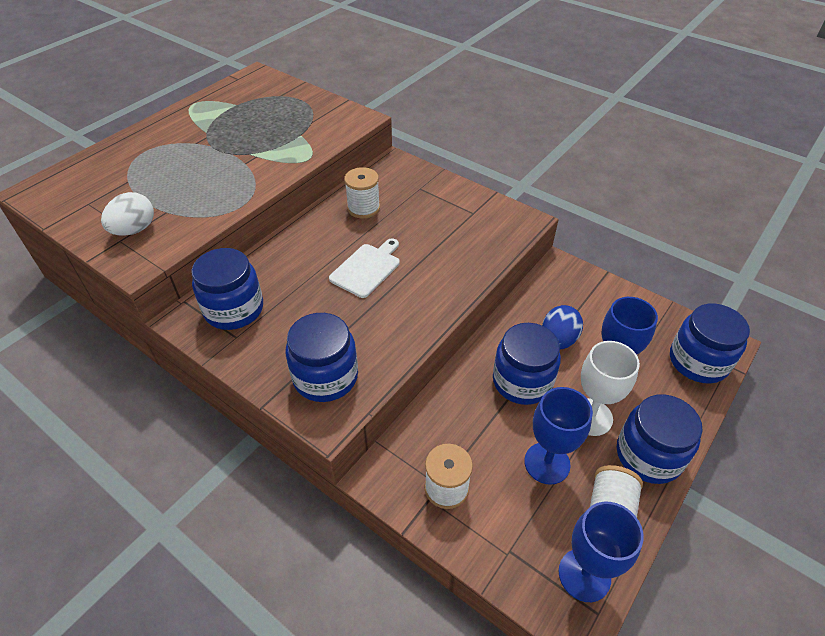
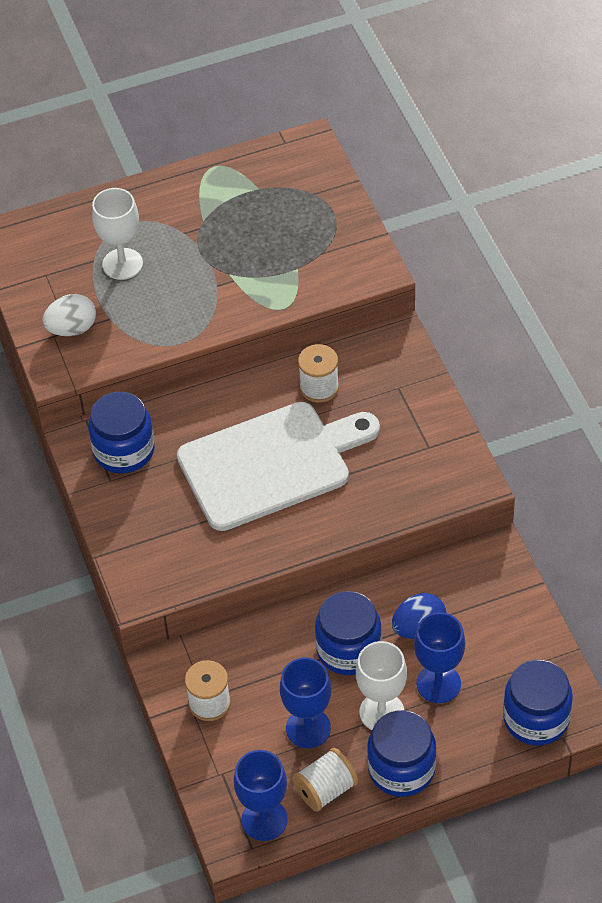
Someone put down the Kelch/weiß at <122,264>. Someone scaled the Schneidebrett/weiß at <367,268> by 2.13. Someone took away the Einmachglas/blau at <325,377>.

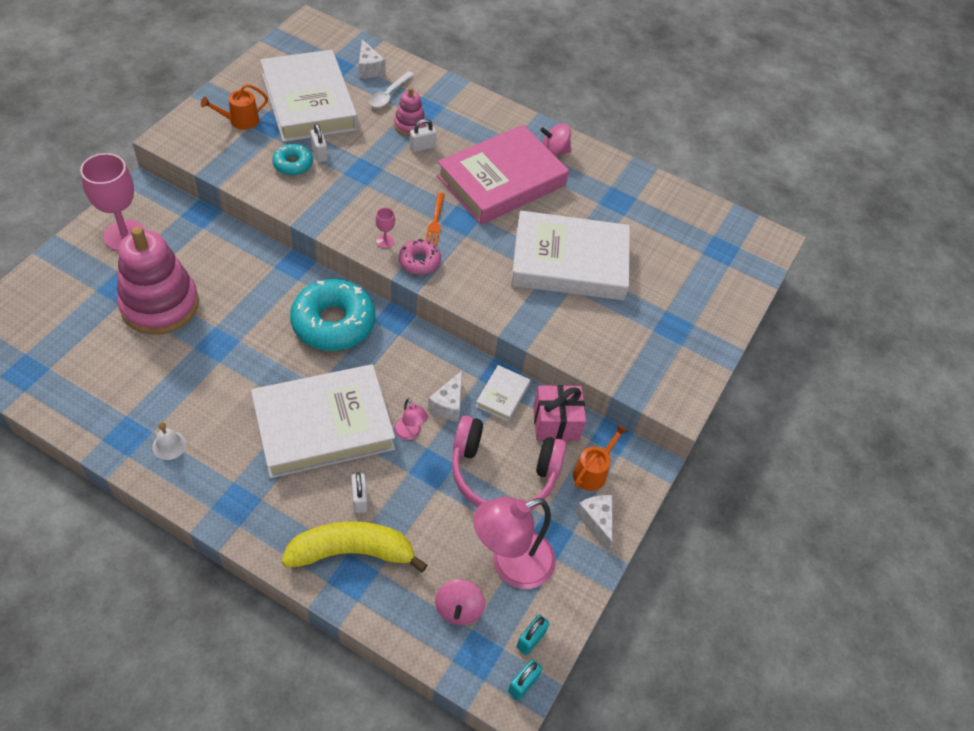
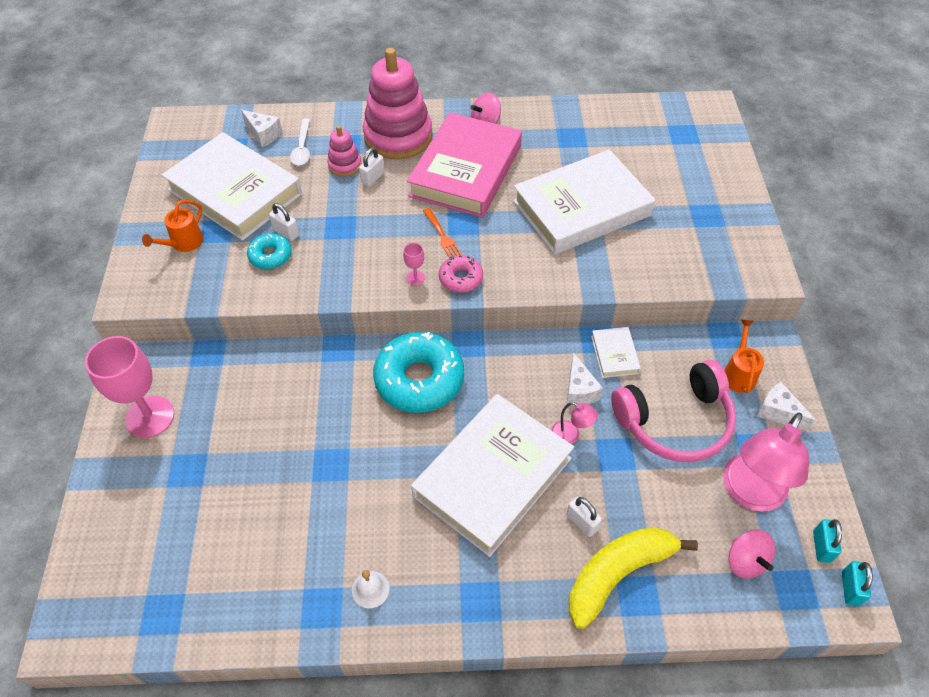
Someone carried the Stapelspielzeug/rosa from <160,305> to <398,137>. Someone took away the Geschenk/rosa at <556,423>.

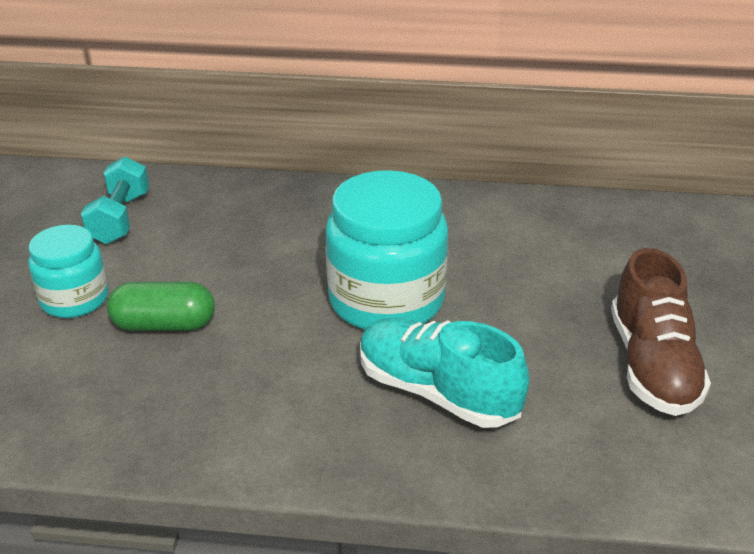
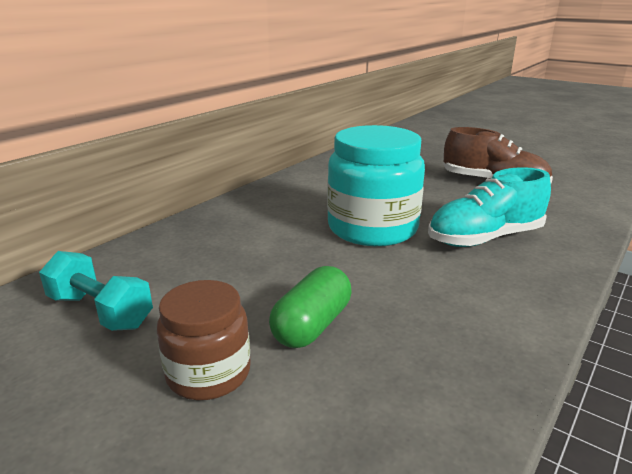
Someone repainted the Einmachglas/türkis at <75,299>, which became the Einmachglas/braun at <208,373>.

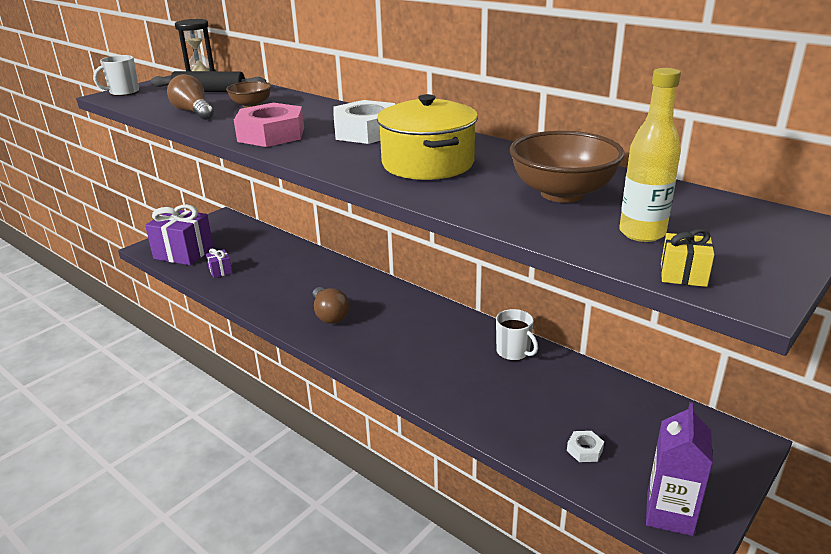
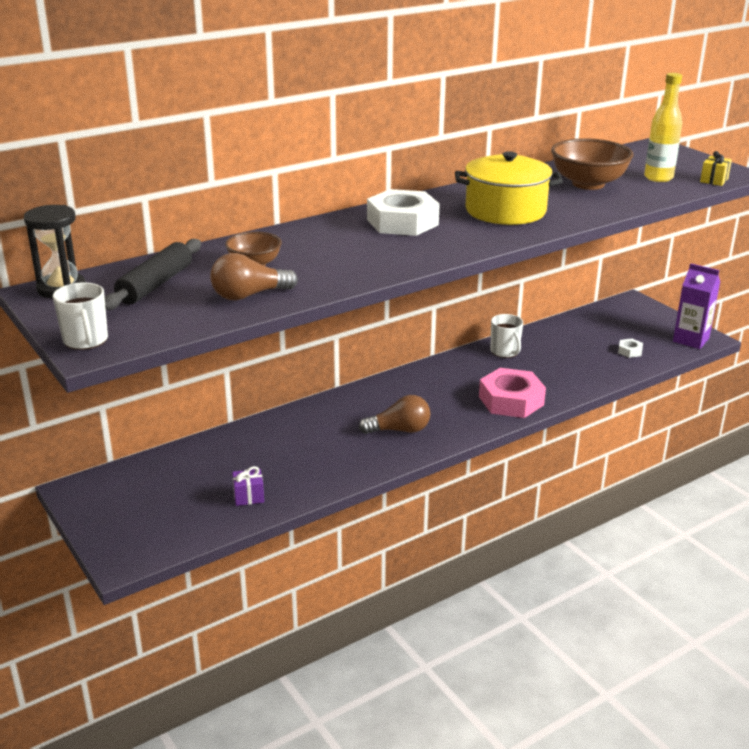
Someone carried the Sechskantmutter/rosa from <271,134> to <511,401>. Someone rotated the Tasse/weiß at <513,352> by 90 degrees clockwise. Someone took away the Geschenk/lila at <184,253>.

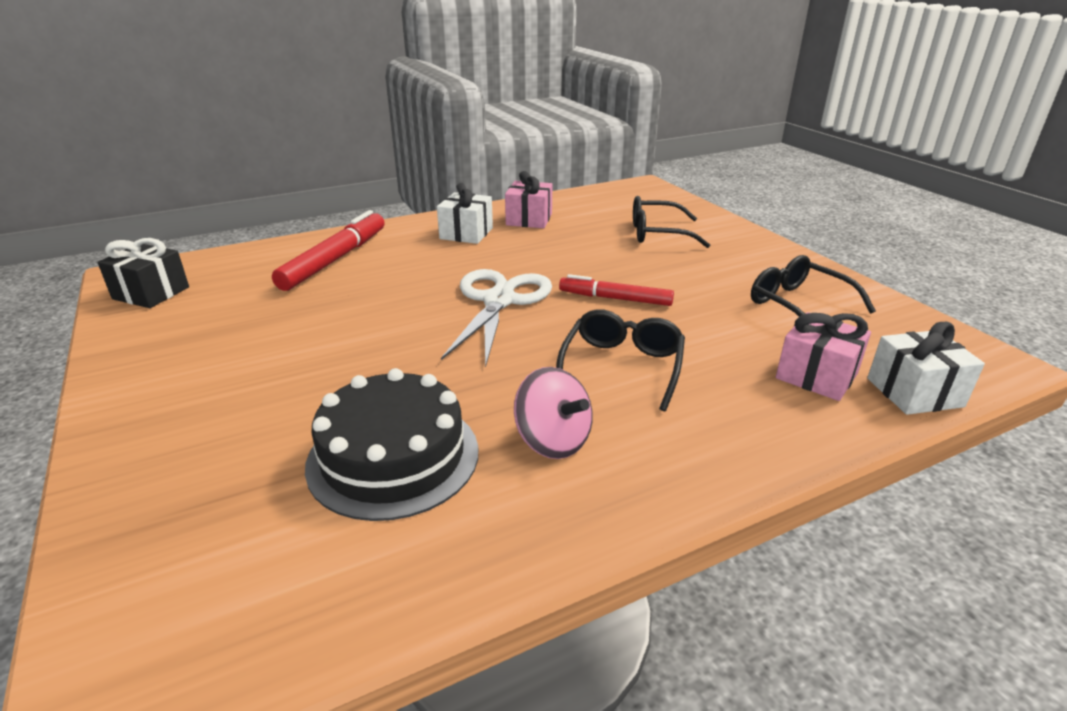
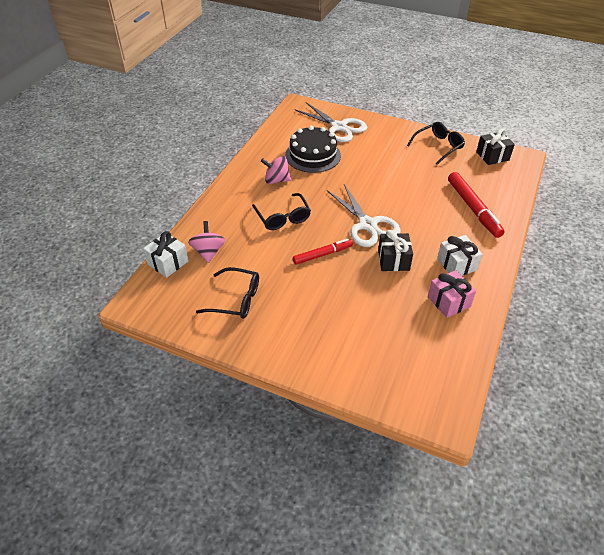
Someone swapped the Geschenk/rosa at <816,376> for the Kreisel/rosa at <208,252>. Someone put down the Schere/weiß at <339,127>. Someone put down the Geschenk/schwarz at <393,260>. Someone carried the Brille/schwarz from <658,233> to <438,146>.

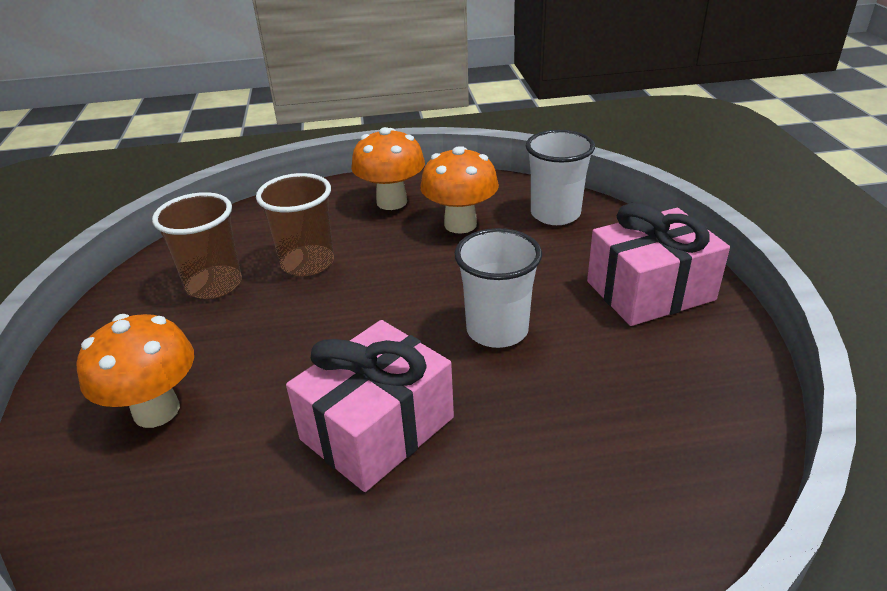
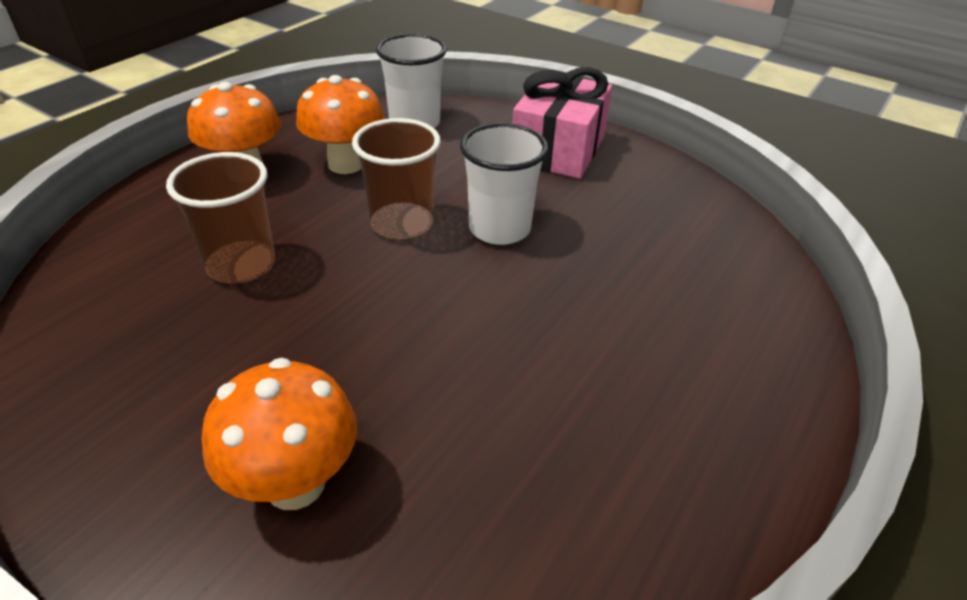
Someone carried the Becher/braun from <214,284> to <402,224>. Someone took away the Geschenk/rosa at <377,428>.

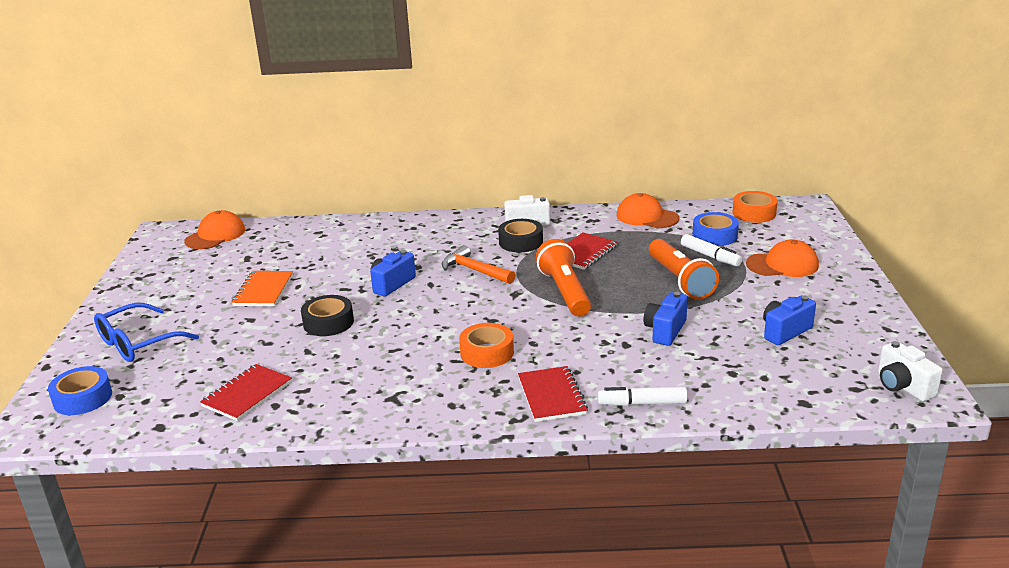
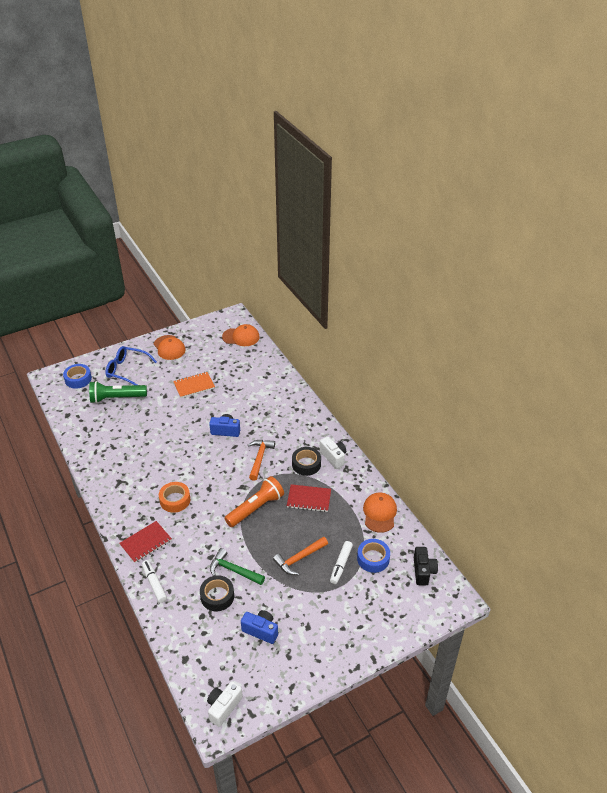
Someone put down the Taschenlampe/grün at <117,398>. Someone carried the Kappe/orange from <782,265> to <169,348>. Someone carried the Klebeband/schwarz from <328,322> to <217,596>. Someone swapped the Kamera/blau at <665,331> for the Hammer/grün at <233,570>. Someone swapped the Taschenlampe/orange at <680,280> for the Hammer/orange at <299,559>. Someone swapped the Klebeband/orange at <754,213> for the Kamera/schwarz at <423,571>. Someone took away the Notizbuch/rot at <247,394>.

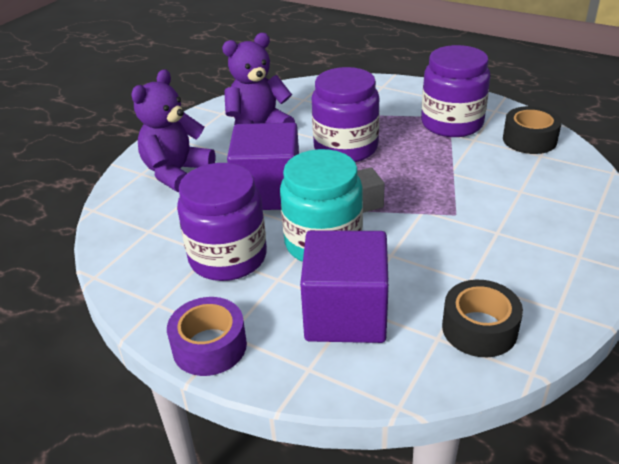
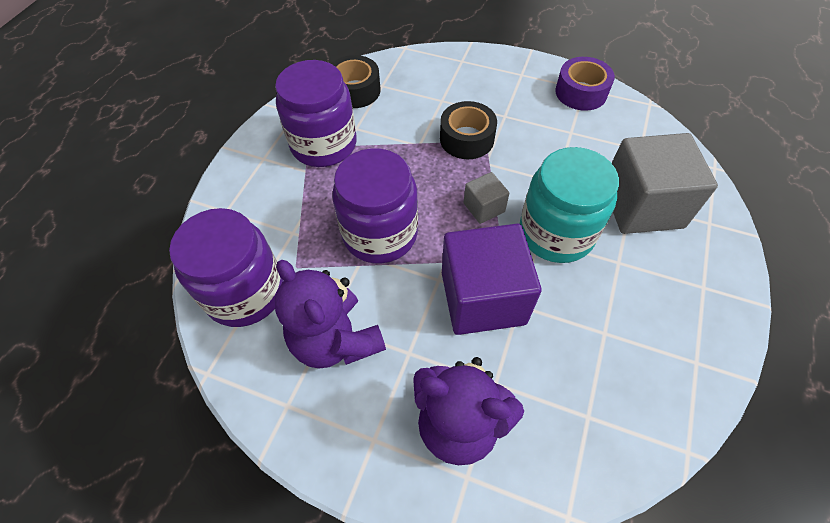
Someone carried the Einmachglas/lila from <228,257> to <245,292>. Someone carried the Klebeband/schwarz from <479,328> to <466,139>. Someone carried the Klebeband/lila from <209,346> to <581,92>. Someone repainted the Kubus/lila at <345,314>, which became the Kubus/grau at <642,205>.

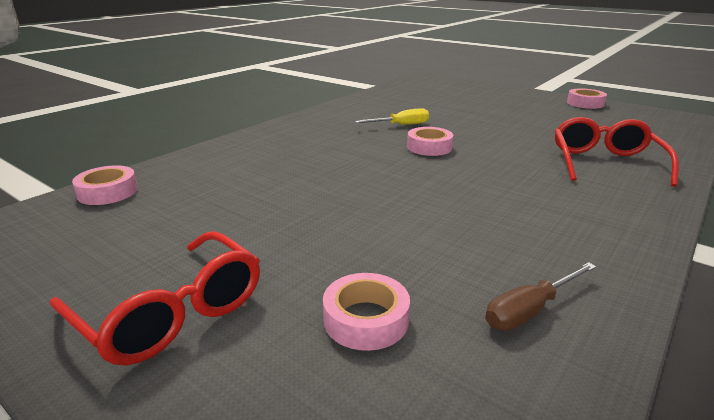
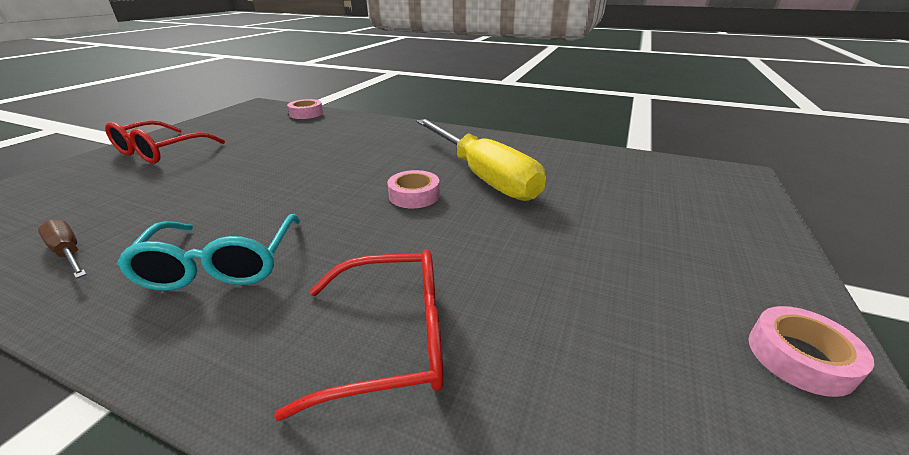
Someone put down the Brille/türkis at <221,265>. Someone scaled the Schraubenzieher/gelb at <401,125> by 2.31. Someone took away the Klebeband/rosa at <366,319>.

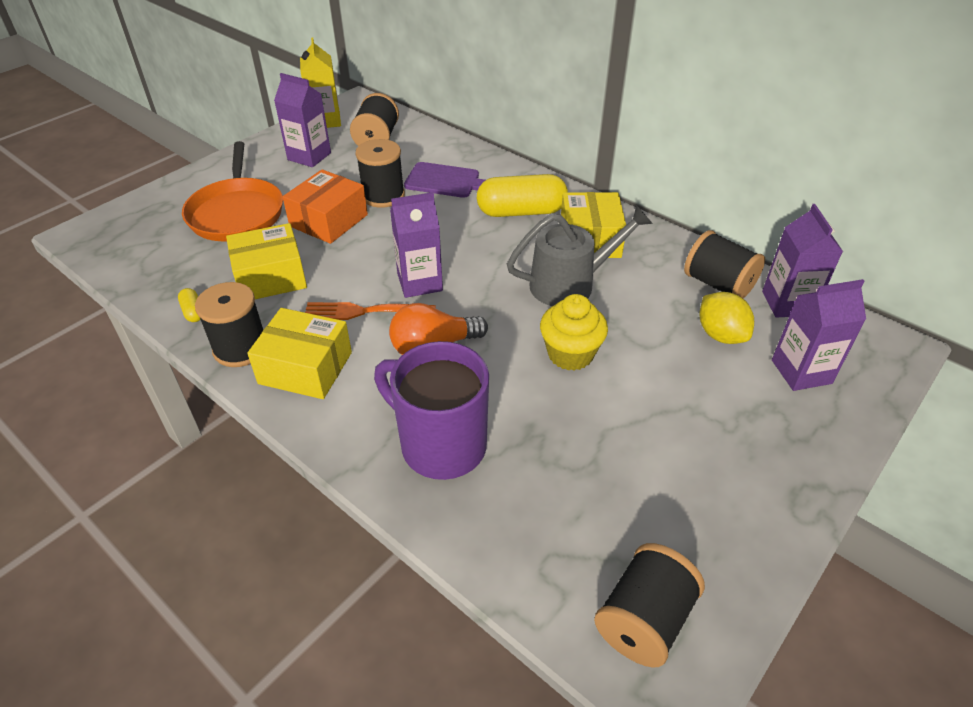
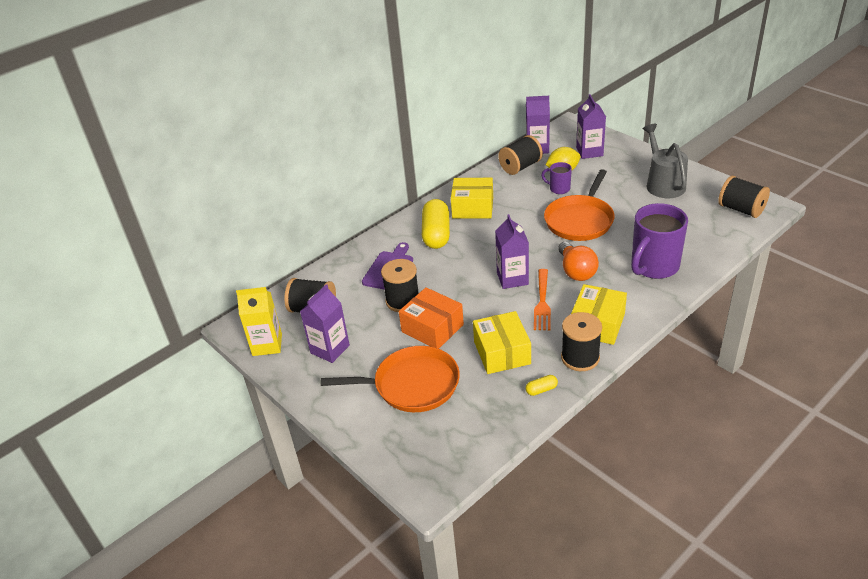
Someone put down the Tasse/lila at <559,189>. Someone swapped the Muffin/gelb at <570,354> for the Pfanne/orange at <580,220>. Someone carried the Gießkanne/grau from <571,284> to <663,183>.

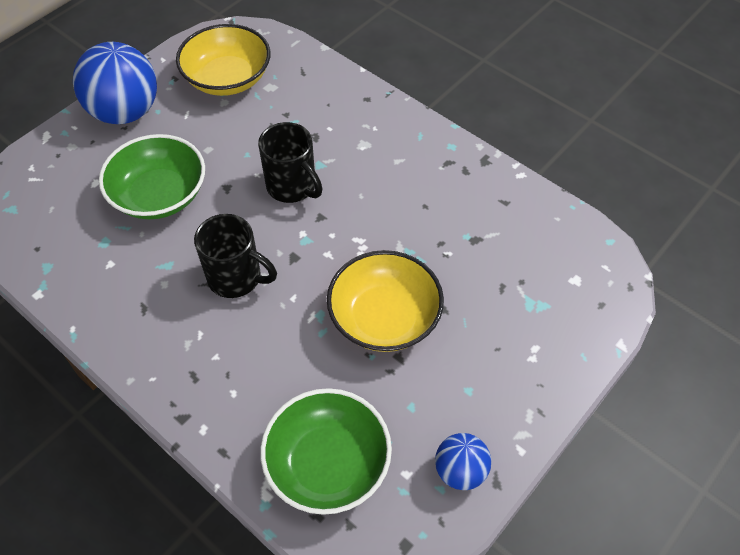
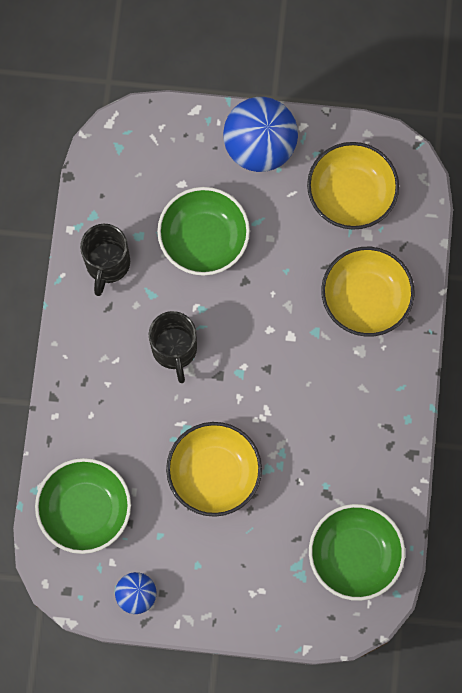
Someone carried the Tasse/schwarz from <292,186> to <107,264>. Someone put down the Schüssel/grün at <354,555>. Someone put down the Schüssel/gelb at <365,298>.

